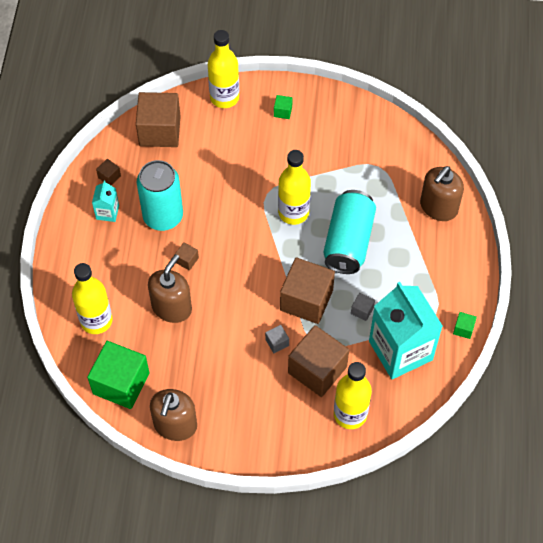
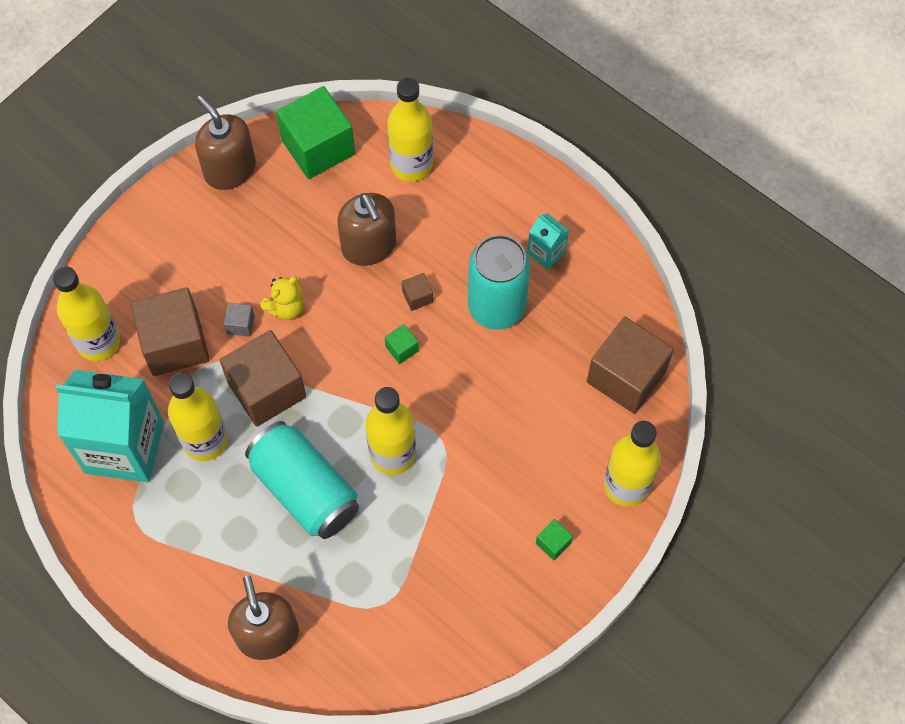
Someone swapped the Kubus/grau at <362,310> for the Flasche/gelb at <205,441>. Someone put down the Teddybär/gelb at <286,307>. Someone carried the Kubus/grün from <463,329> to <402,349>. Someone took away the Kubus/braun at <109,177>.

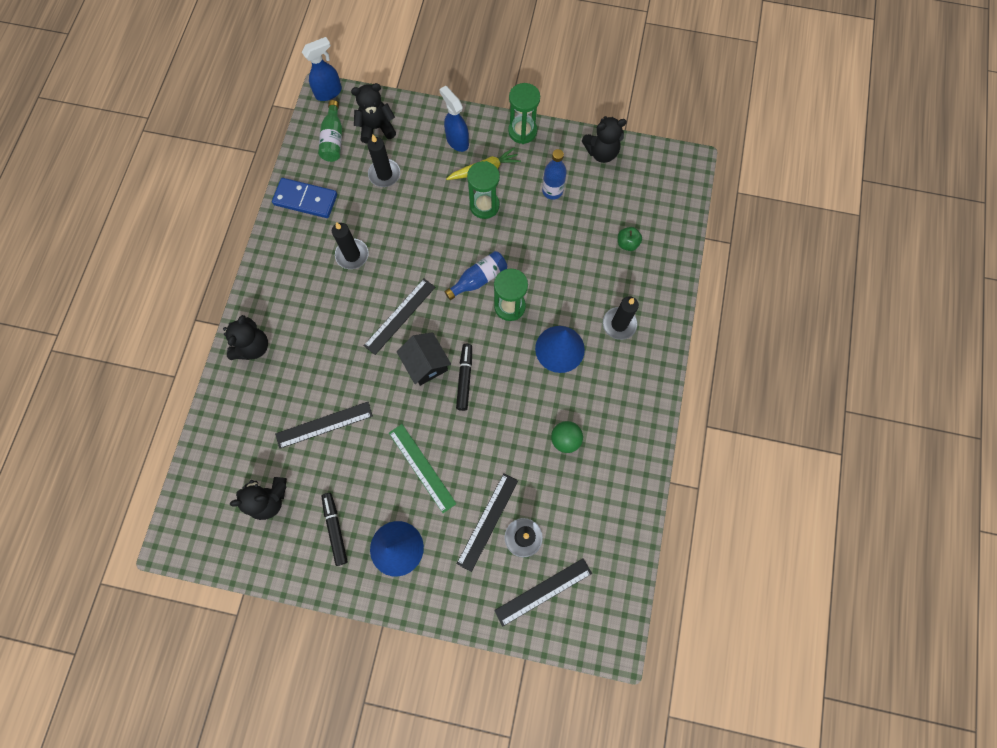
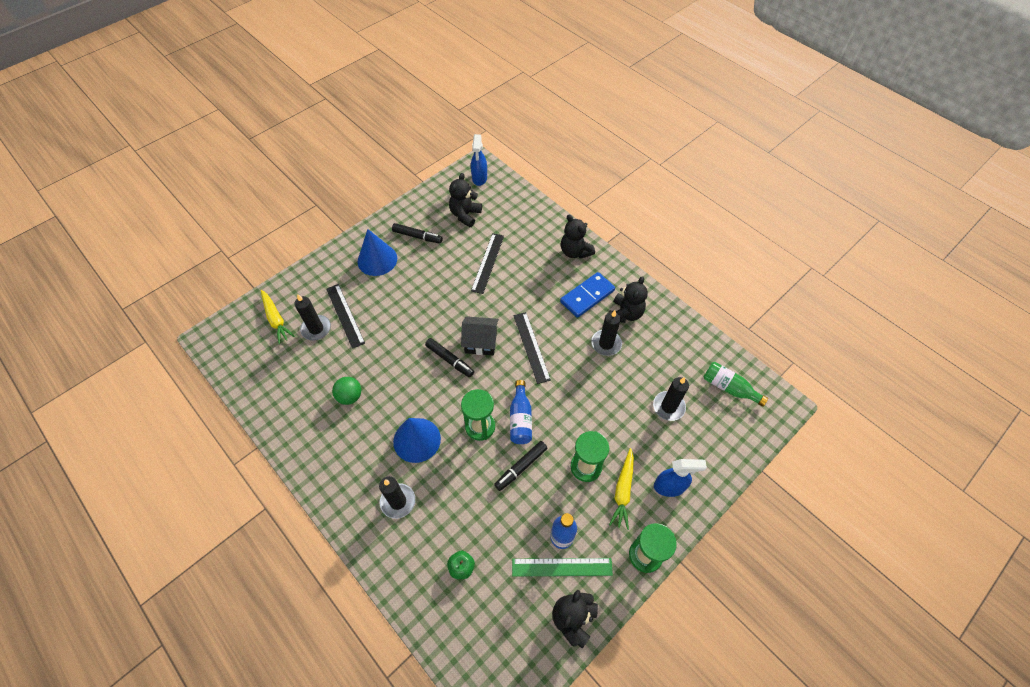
Someone swapped the Lineal/schwarz at <543,591> for the Karotte/gelb at <276,319>. Someone carried the Sprühflasche/blau from <329,92> to <479,178>. Someone put down the Filzstift/schwarz at <521,467>. Someone carried the Lineal/grün from <422,467> to <562,567>. Someone carried the Dominostein/blau from <305,199> to <587,296>. Someone carried the Teddybär/schwarz from <376,128> to <625,314>.

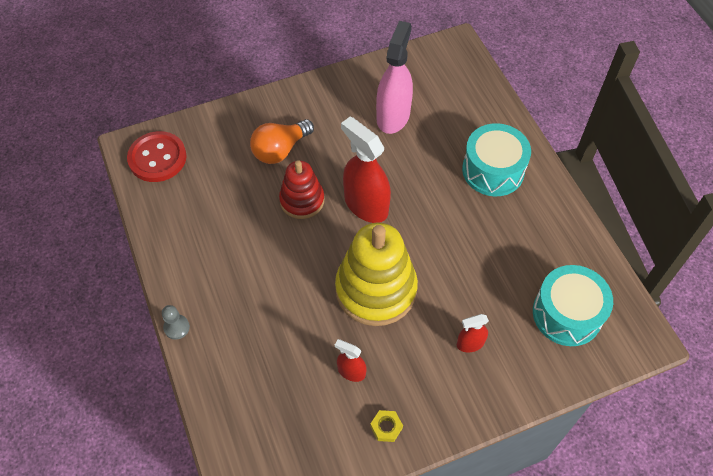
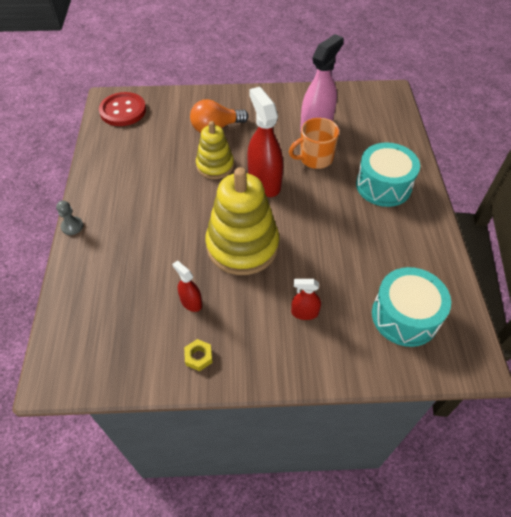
Someone repainted the Stapelspielzeug/rot at <302,200>, which became the Stapelspielzeug/gelb at <215,166>. Someone put down the Tasse/orange at <315,158>.

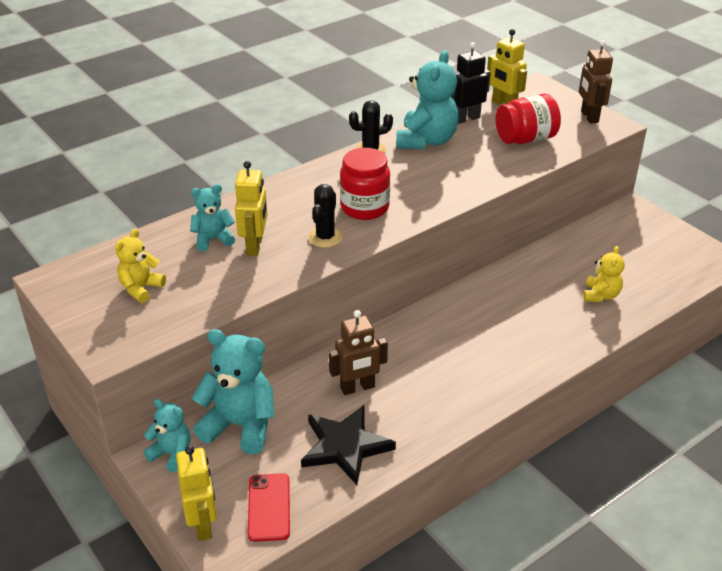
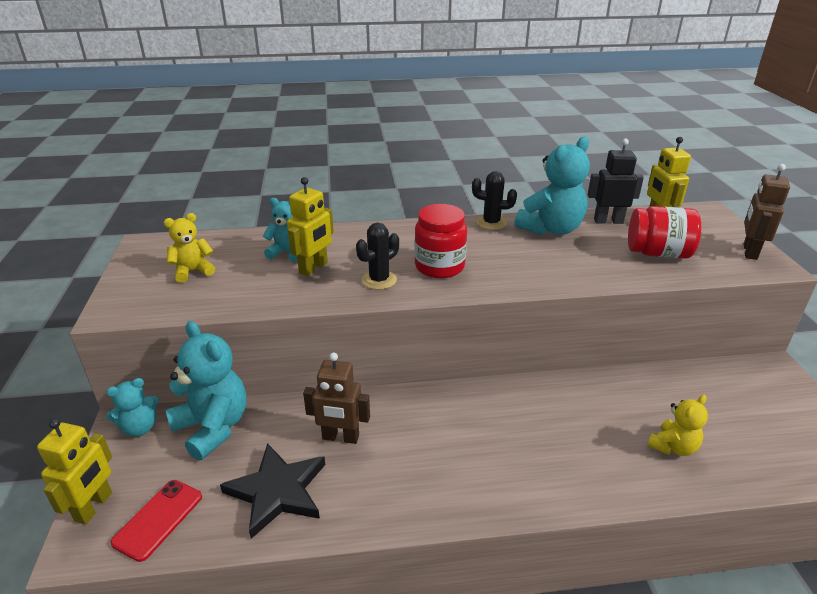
Someone rotated the Teddybär/türkis at <172,454> by 90 degrees clockwise.

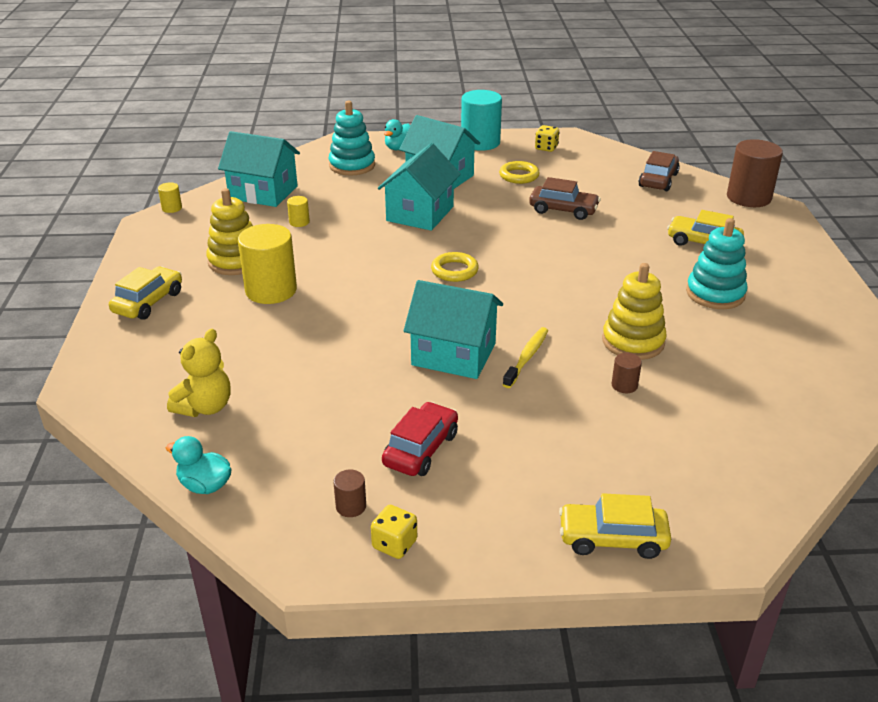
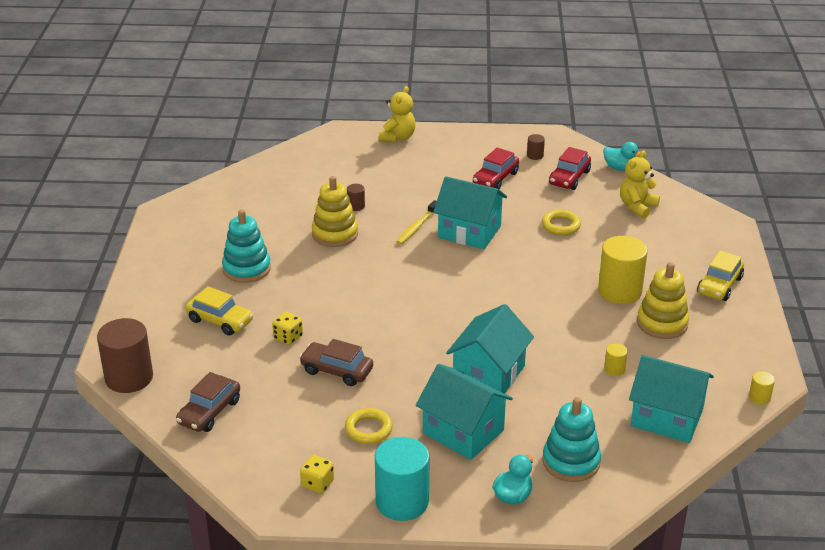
Someone carried the Spielwürfel/gelb from <394,544> to <288,337>. Someone swapped the Auto/gelb at <612,539> for the Teddybär/gelb at <397,137>. Someone carried the Ring/gelb from <454,271> to <561,225>. Someone put down the Auto/rot at <569,178>.

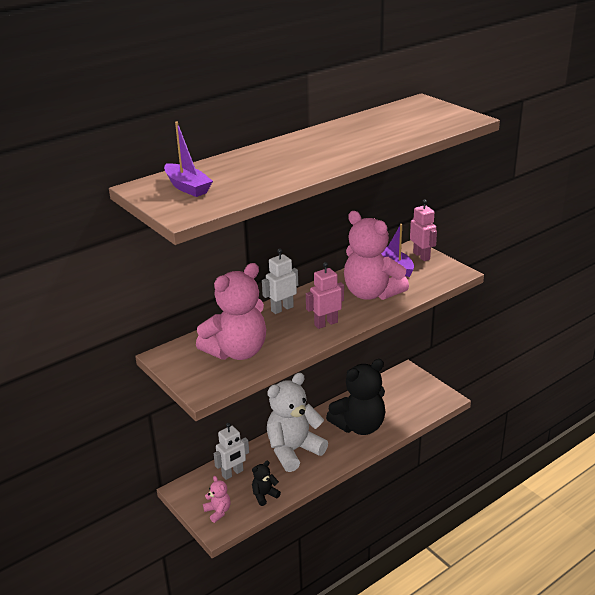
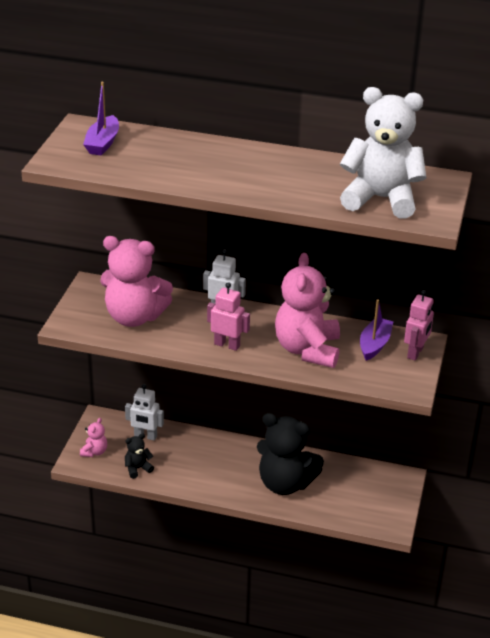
Someone rotated the Teddybär/schwarz at <264,495> by 45 degrees counterclockwise. Someone carried the Teddybär/weiß from <293,450> to <381,199>.

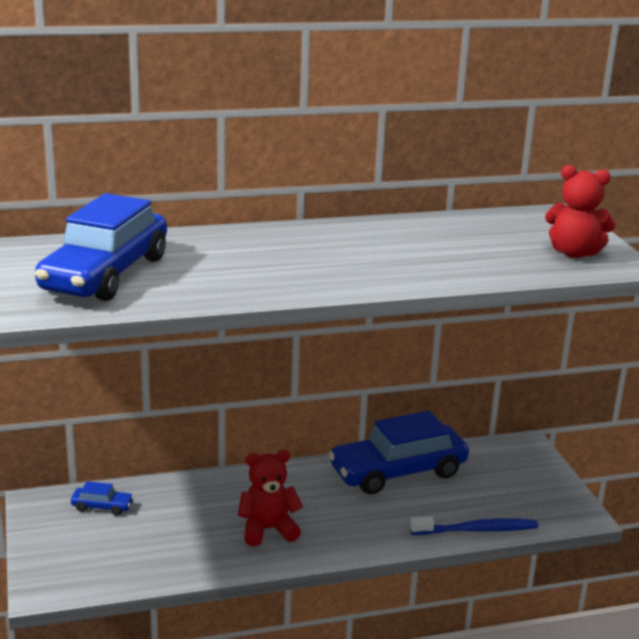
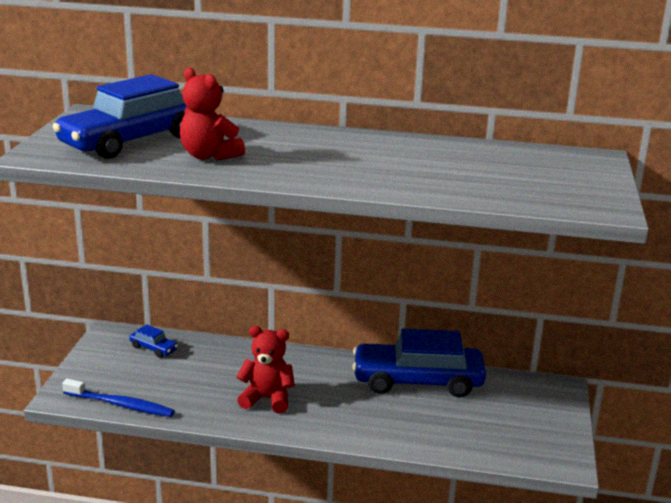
Someone carried the Zahnbürste/blau from <476,530> to <121,405>. Someone carried the Teddybär/rot from <574,253> to <209,156>.

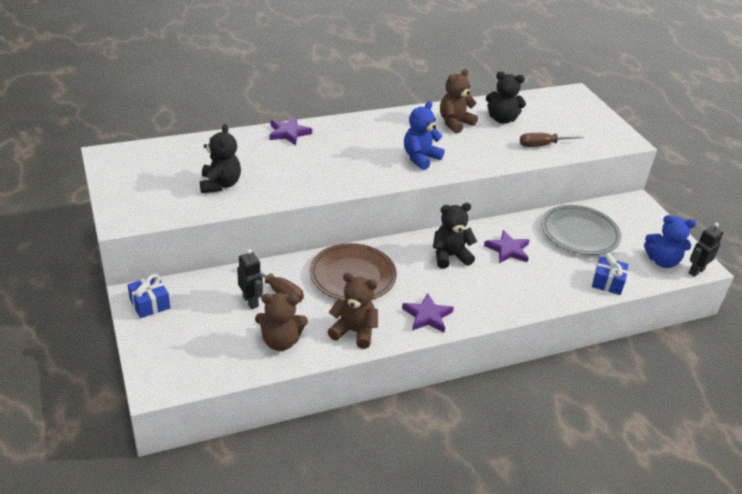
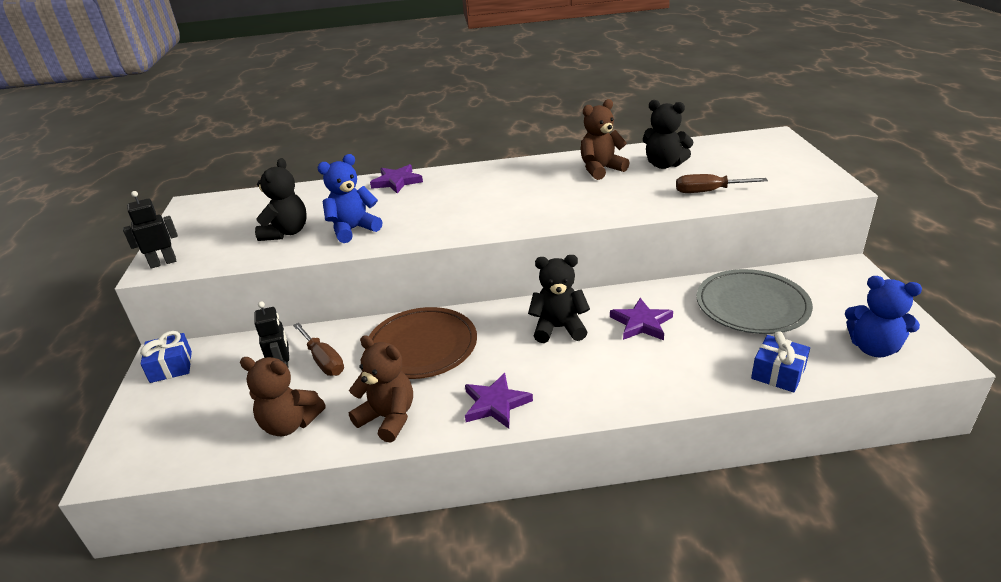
Someone carried the Roboter/schwarz from <696,271> to <163,263>. Someone carried the Teddybär/blau from <420,158> to <353,229>.

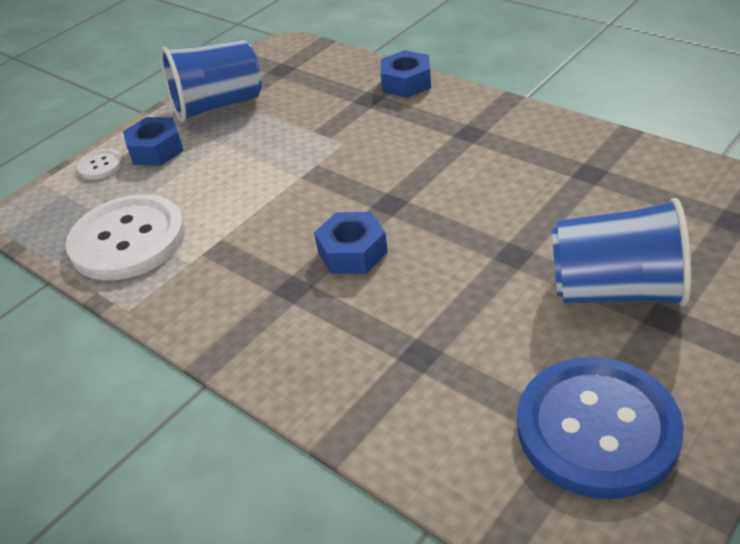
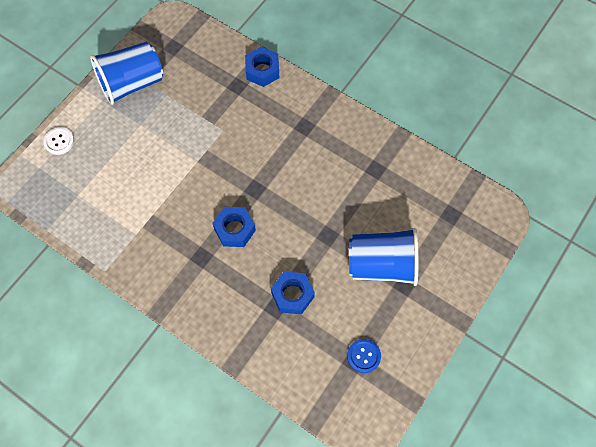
Someone carried the Sechskantmutter/blau from <156,150> to <292,295>. Someone scaled the Knopf/blau at <597,429> by 0.43. Someone took away the Knopf/weiß at <128,240>.

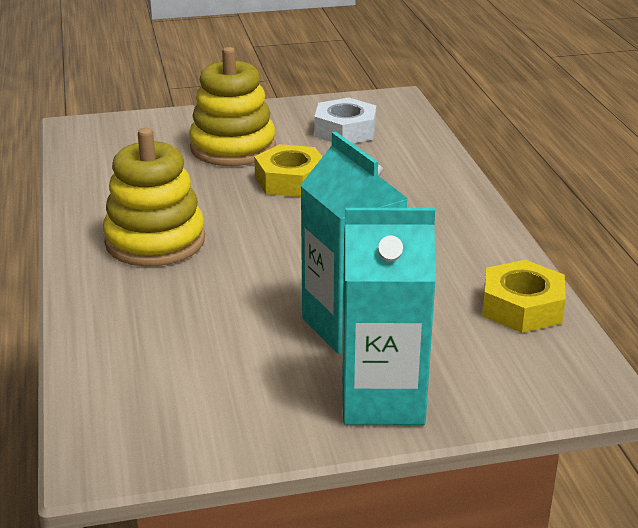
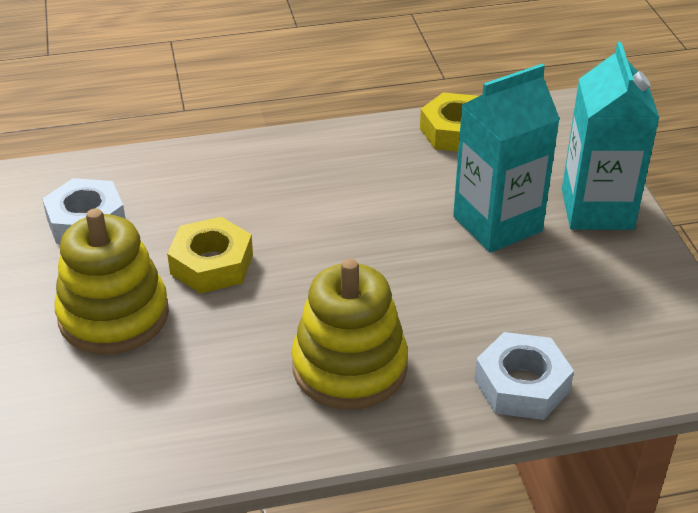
Someone put down the Sechskantmutter/weiß at <521,385>.

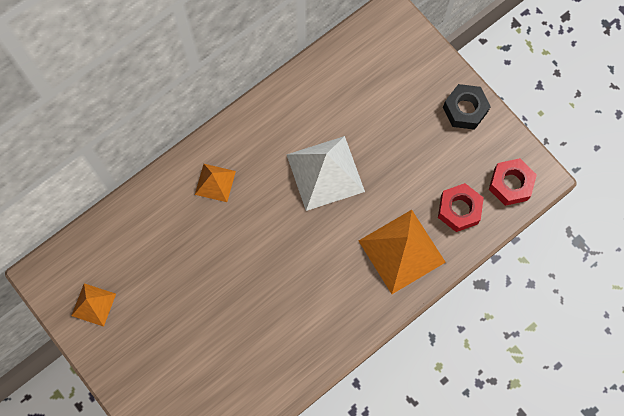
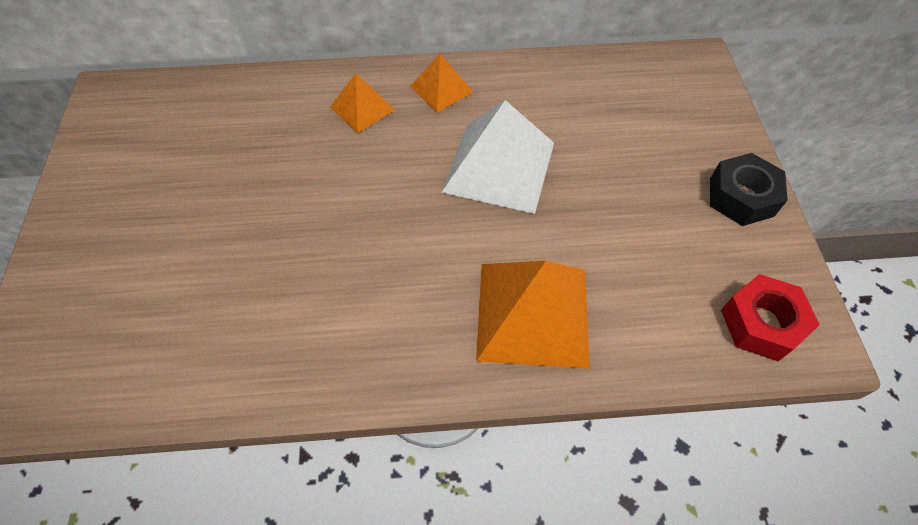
Someone carried the Pyramide/orange from <93,304> to <441,89>. Someone took away the Sechskantmutter/rot at <459,210>.

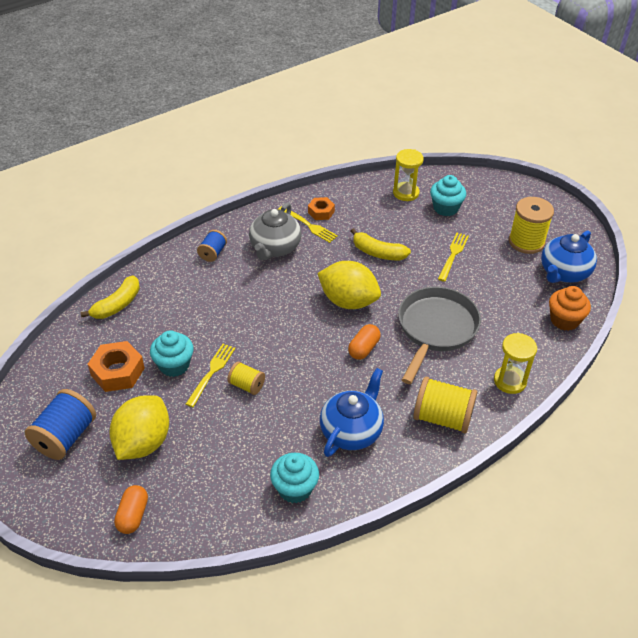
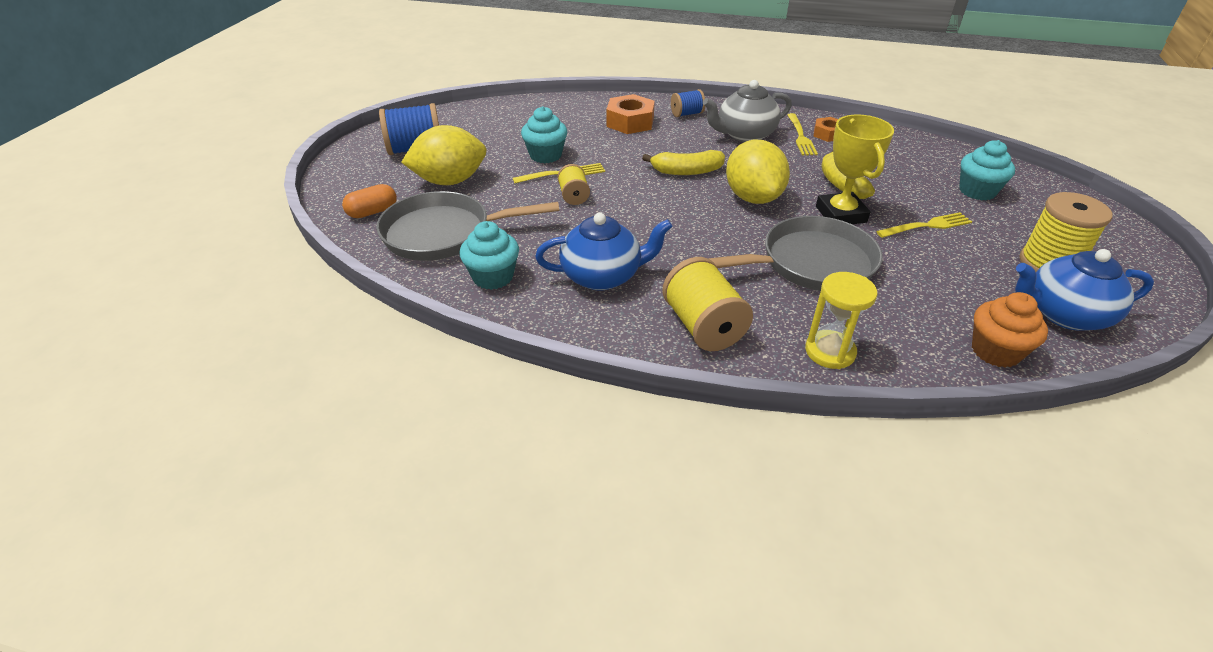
Someone put down the Pfanne/grau at <444,233>. Someone carried the Sechskantmutter/orange from <117,372> to <630,122>. Someone carried the Banane/gelb from <117,305> to <686,171>. Someone put down the Pokal/gelb at <840,214>. Someone took away the Kapsel/orange at <363,348>. Someone took away the Sanduhr/gelb at <406,193>.

